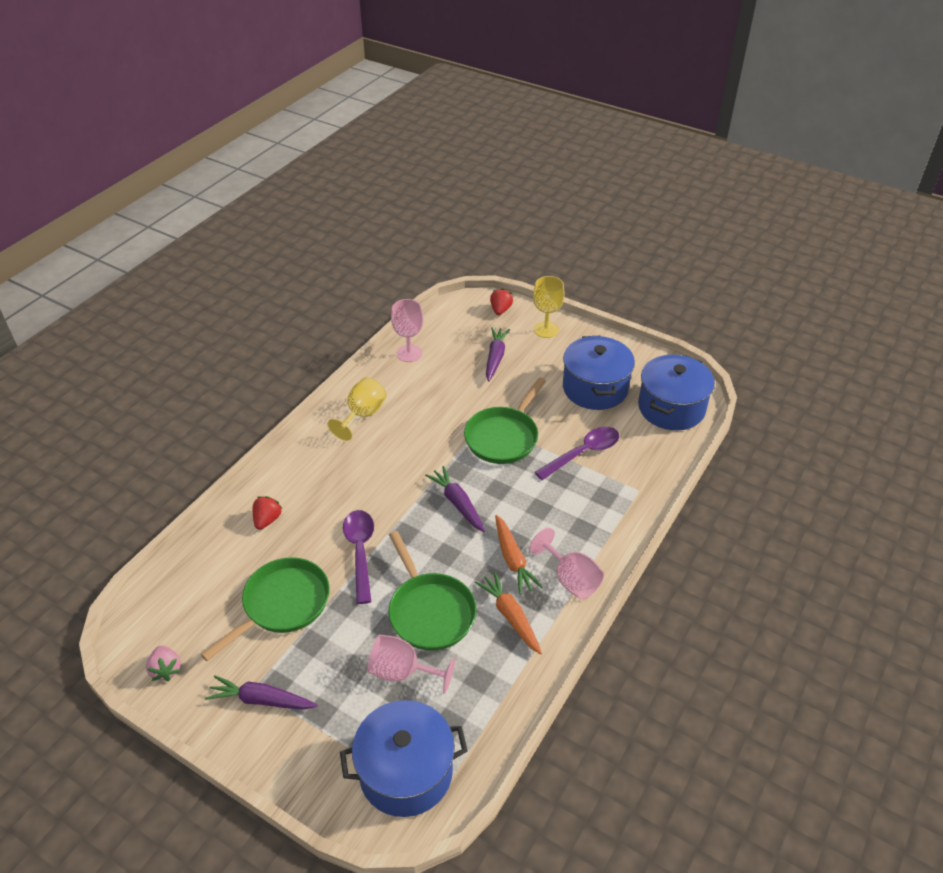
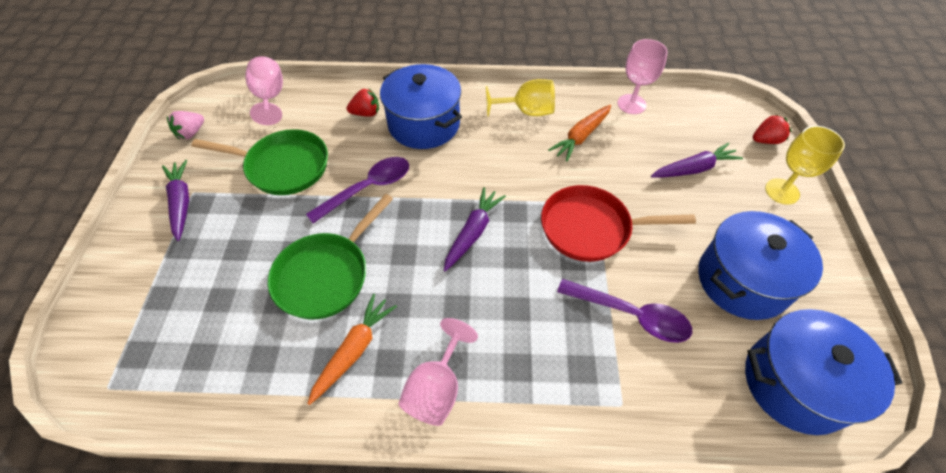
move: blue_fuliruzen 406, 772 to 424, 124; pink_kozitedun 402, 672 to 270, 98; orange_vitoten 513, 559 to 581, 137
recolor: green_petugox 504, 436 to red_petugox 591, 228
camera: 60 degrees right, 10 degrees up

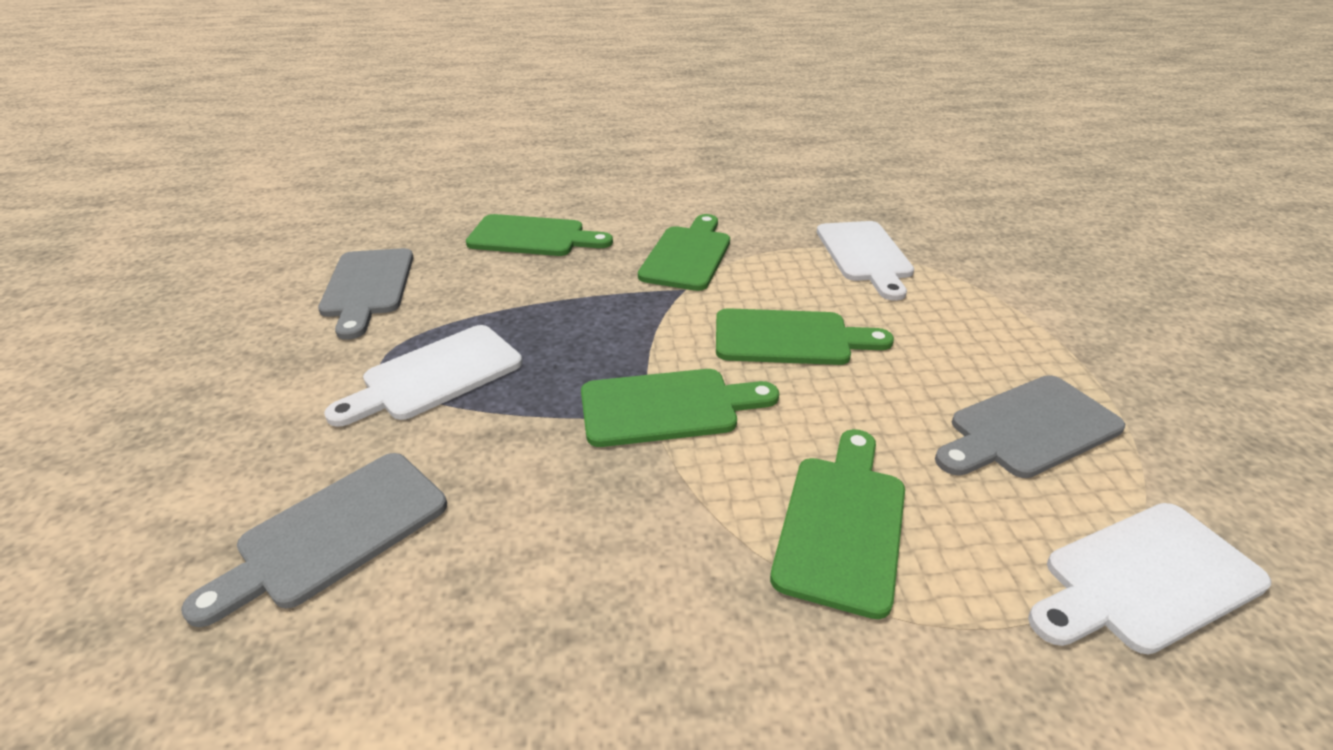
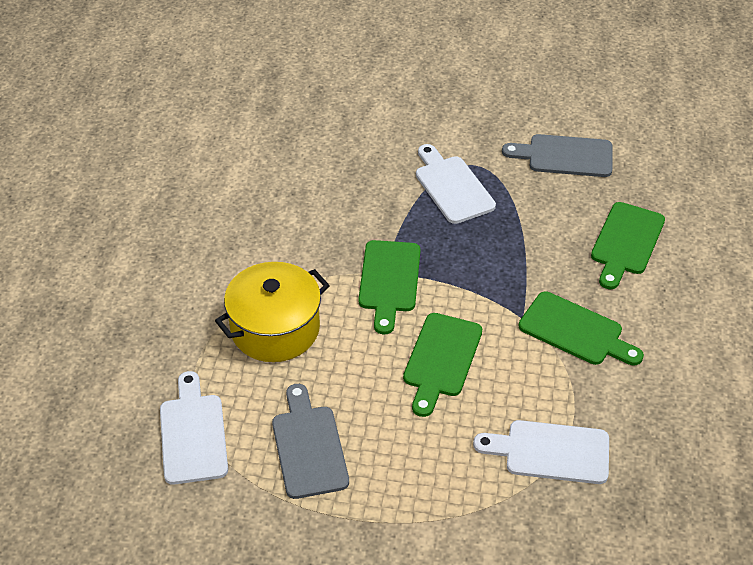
delete: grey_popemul 334, 532
replace: green_popemul 842, 523 to yellow_fuliruzen 275, 329
camera: 105 degrees right, 10 degrees up

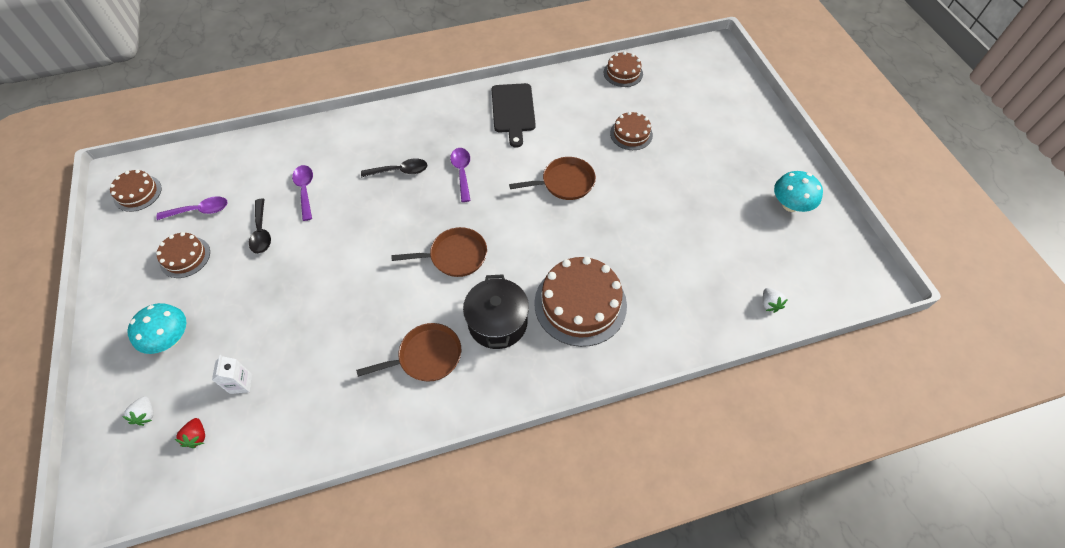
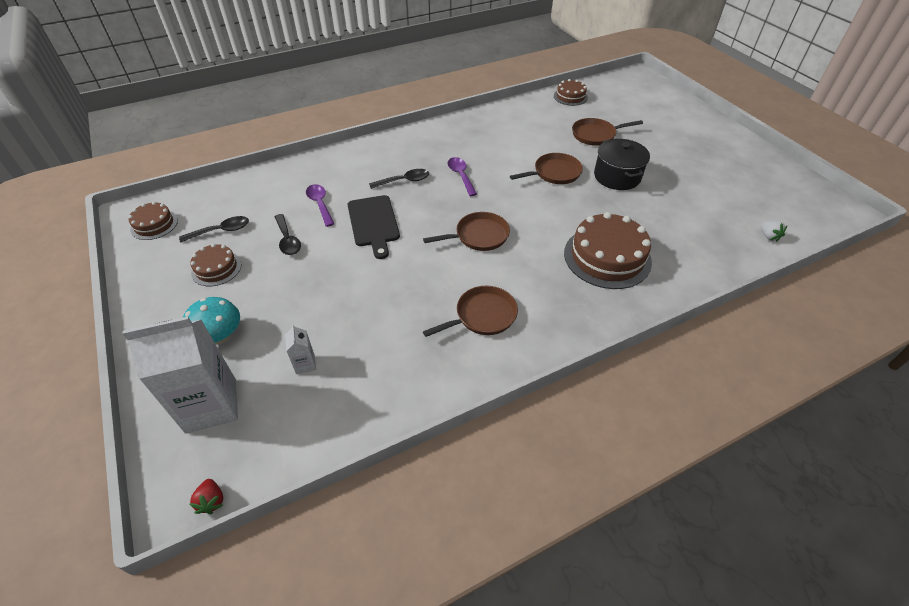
delete: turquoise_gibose 790, 205
move: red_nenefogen 197, 436 to 212, 501; black_fuliruzen 497, 323 to 617, 176; black_popemul 513, 111 to 373, 223
replace: white_nenefogen 146, 414 to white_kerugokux 211, 405; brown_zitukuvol 631, 134 to brown_petugox 596, 135
recolor: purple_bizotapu 200, 211 to black_bizotapu 221, 231
camera: 10 degrees left, 10 degrees down

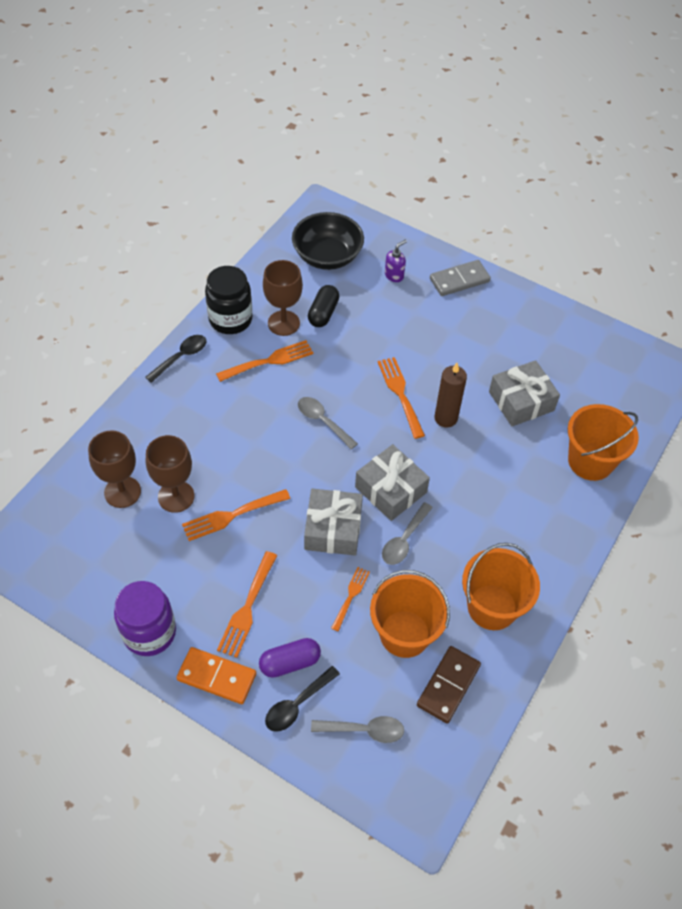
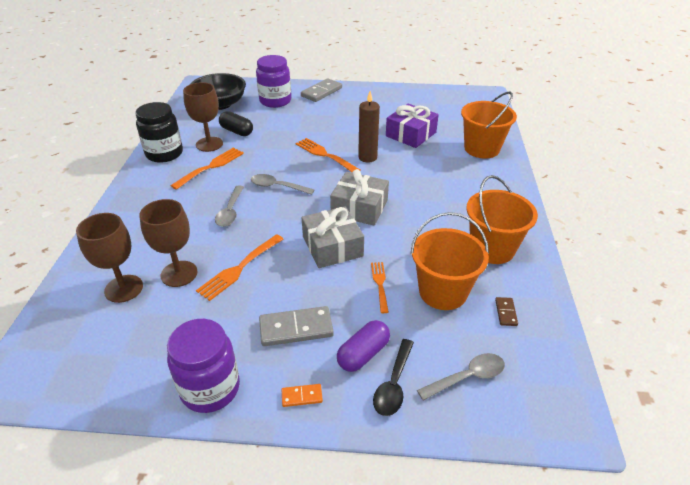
delete: black_bizotapu 181, 357
move: grey_bizotapu 404, 540 to 230, 211
replace: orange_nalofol 247, 608 to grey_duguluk 296, 328; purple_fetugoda 394, 275 to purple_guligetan 275, 101
recolor: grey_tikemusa 521, 401 to purple_tikemusa 411, 134
rotate: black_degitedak 323, 313 = 236, 131 45 degrees counterclockwise
resize: orange_duguluk 217, 676 = 302, 396 x0.50; brown_duguluk 448, 685 = 505, 312 x0.50
camera: 25 degrees left, 15 degrees down

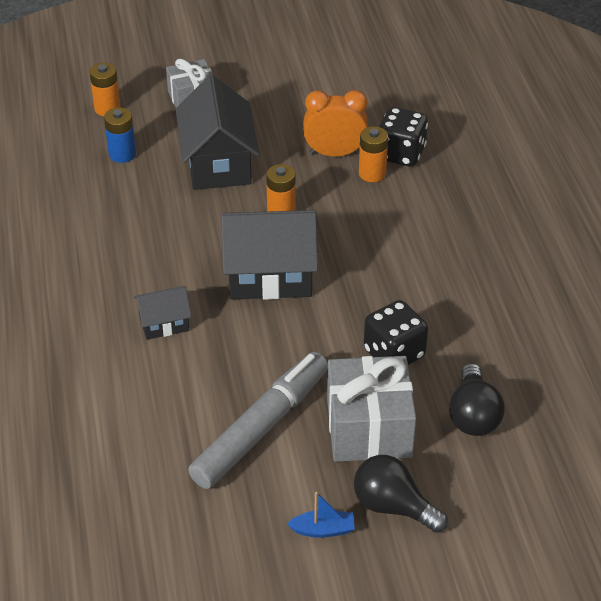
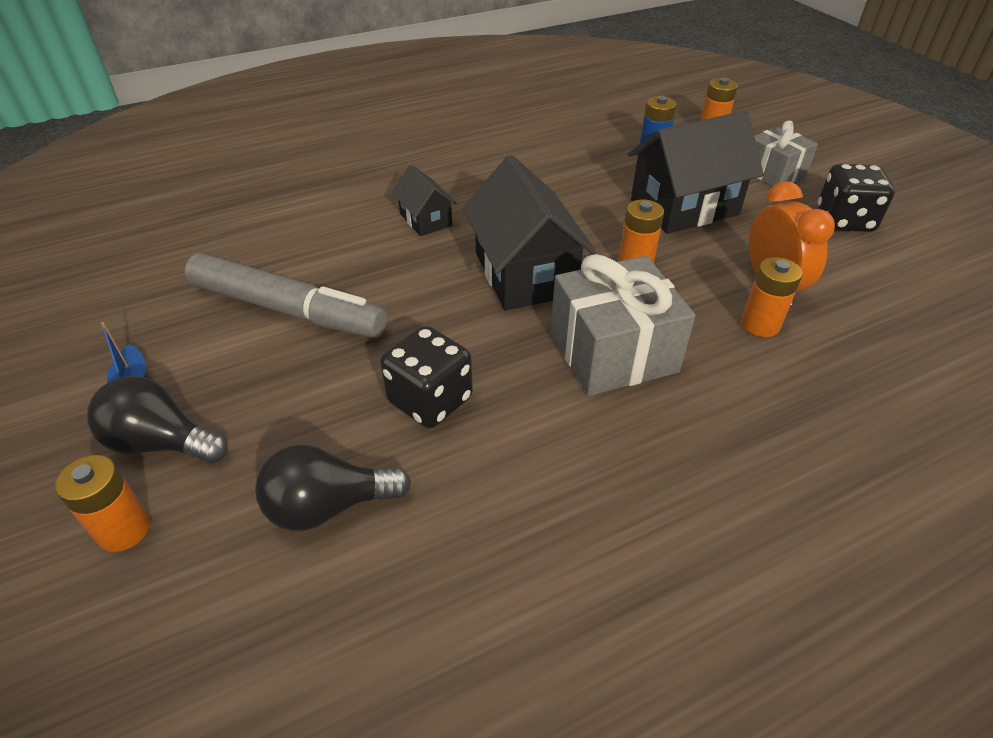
insert: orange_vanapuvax 124, 529
move: grey_tikemusa 369, 428 to 613, 352; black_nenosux 401, 154 to 844, 221
rotate: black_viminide 393, 506 = 161, 443 90 degrees counterclockwise
camera: 75 degrees right, 0 degrees up

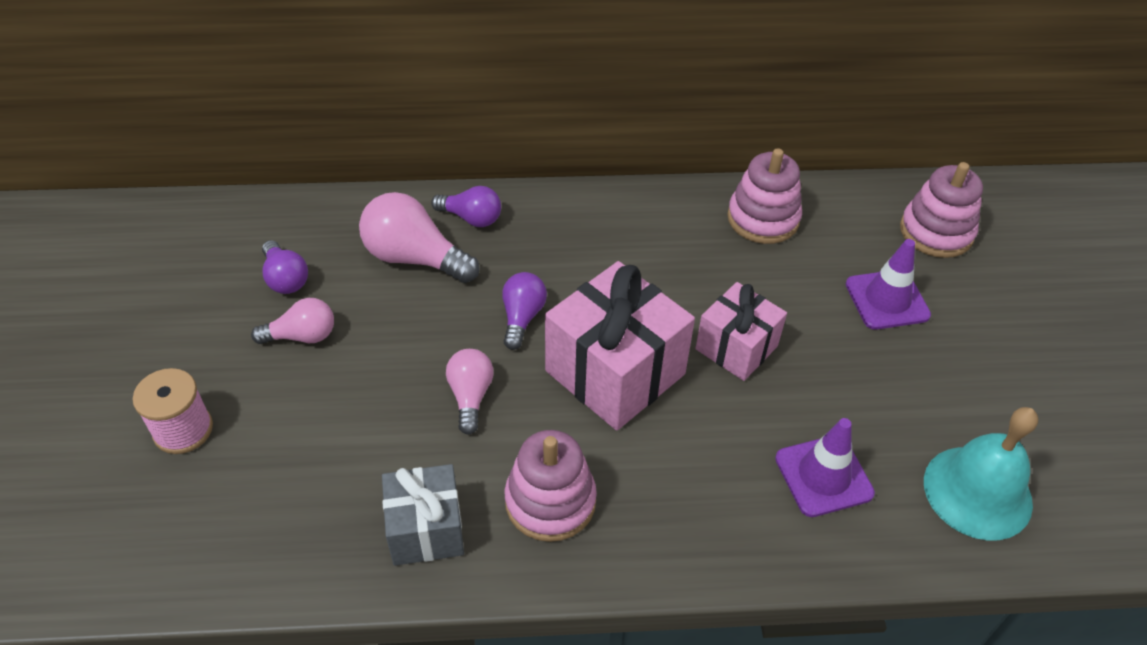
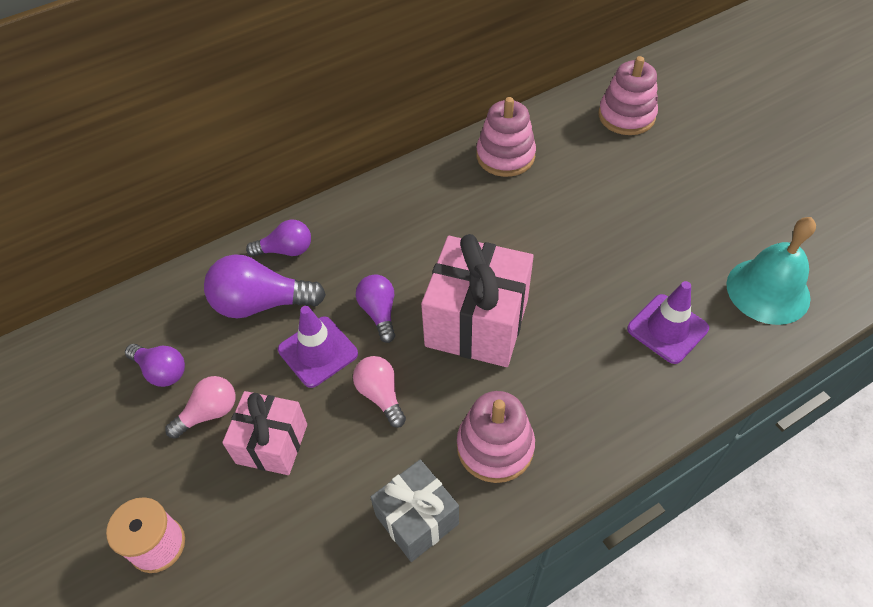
move: pink_tikemusa 736, 347 to 272, 443; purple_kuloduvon 887, 300 to 318, 352
recolor: pink_viminide 415, 258 to purple_viminide 261, 303
camera: 25 degrees left, 5 degrees up

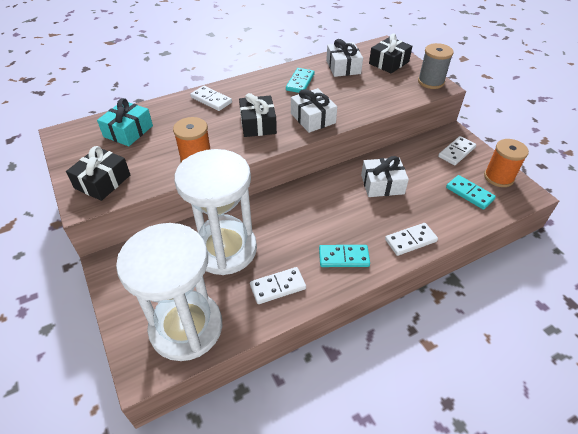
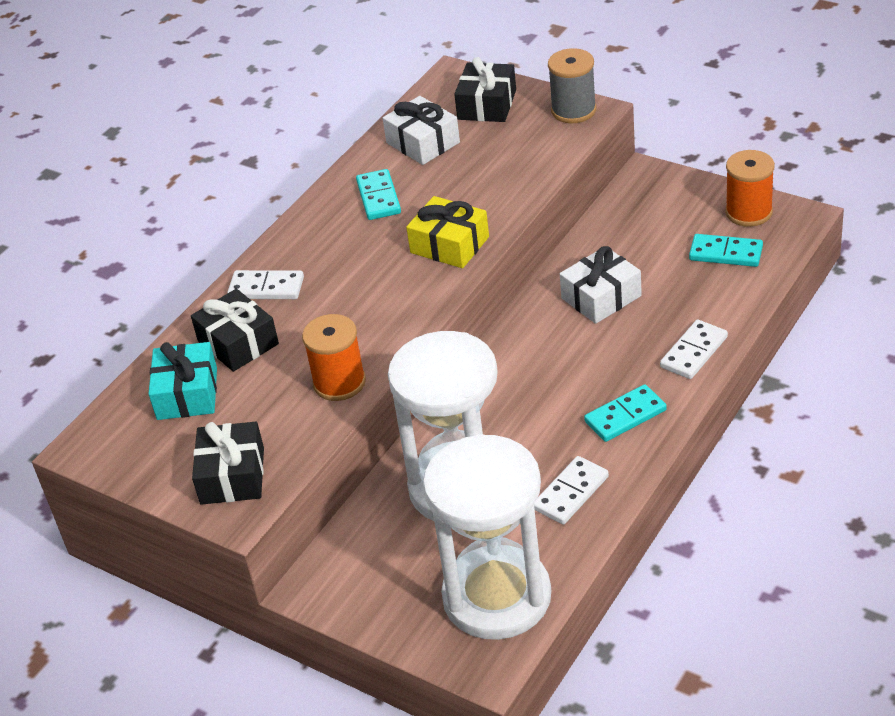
delete: white_duguluk 456, 152
move: black_tikemusa 258, 124 to 238, 343
recolor: white_tikemusa 312, 118 to yellow_tikemusa 449, 245
camera: 25 degrees left, 5 degrees down

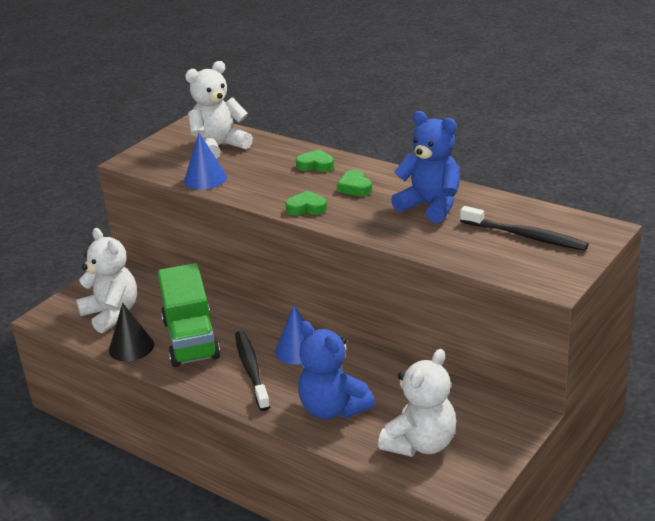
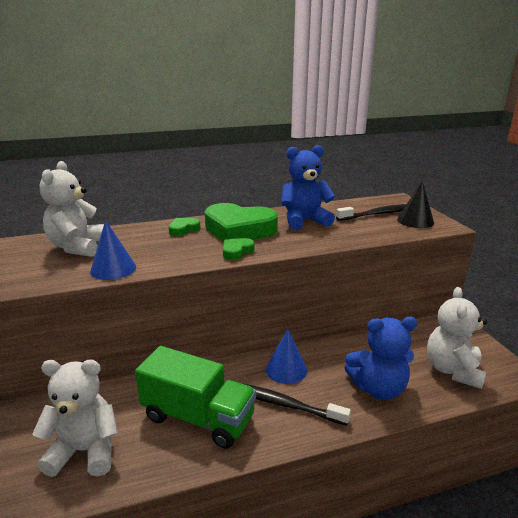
move: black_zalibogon 131, 347 to 415, 221
rotate: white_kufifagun 421, 444 = 452, 370 150 degrees counterclockwise
resize: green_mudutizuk 355, 187 = 239, 230 x2.24
camera: 55 degrees left, 5 degrees down

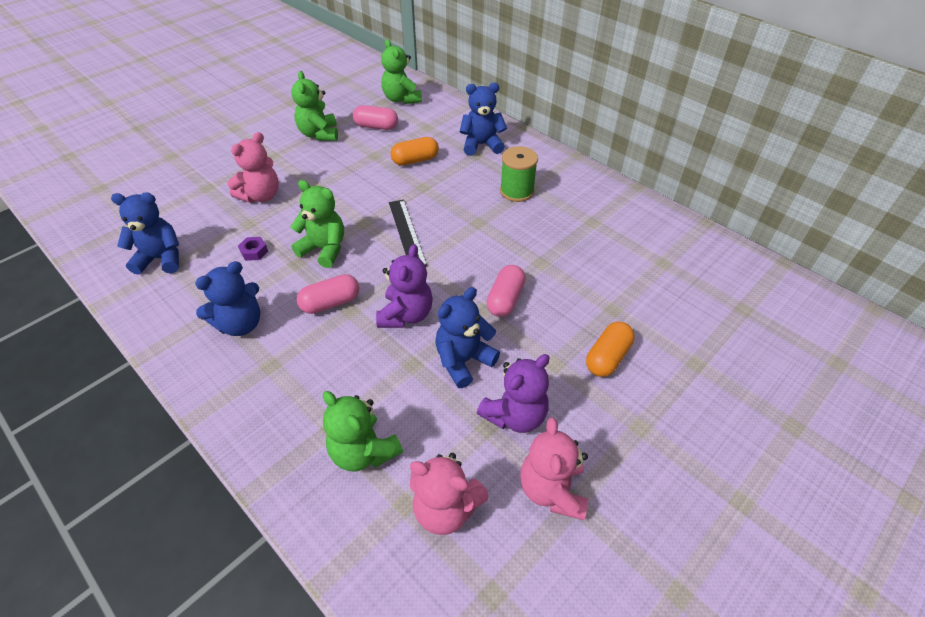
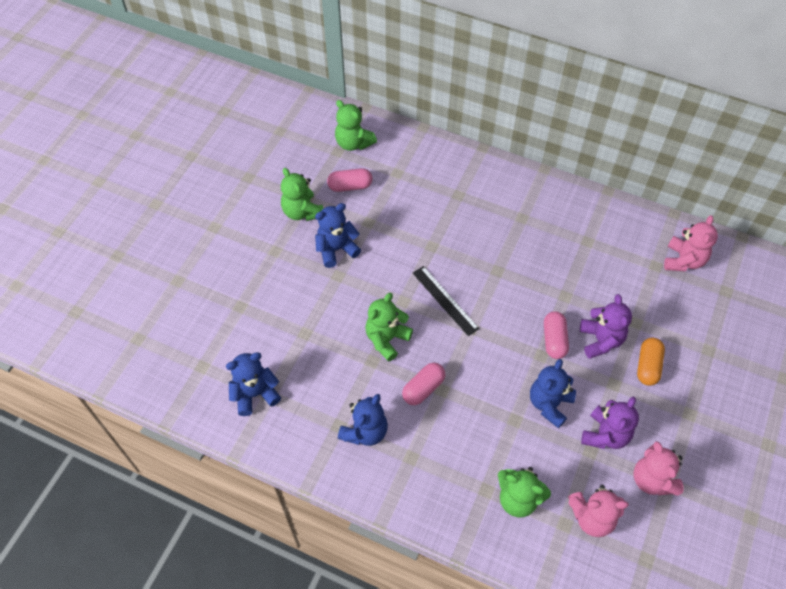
delete: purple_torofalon 254, 252; orange_degitedak 415, 160; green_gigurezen 516, 191
move: pink_kufifagun 261, 196 to 683, 260; purple_kufifagun 406, 315 to 600, 340; blue_kufifagun 481, 145 to 336, 249
rotate: green_kufifagun 324, 249 = 387, 339 60 degrees counterclockwise
camera: 20 degrees left, 10 degrees up

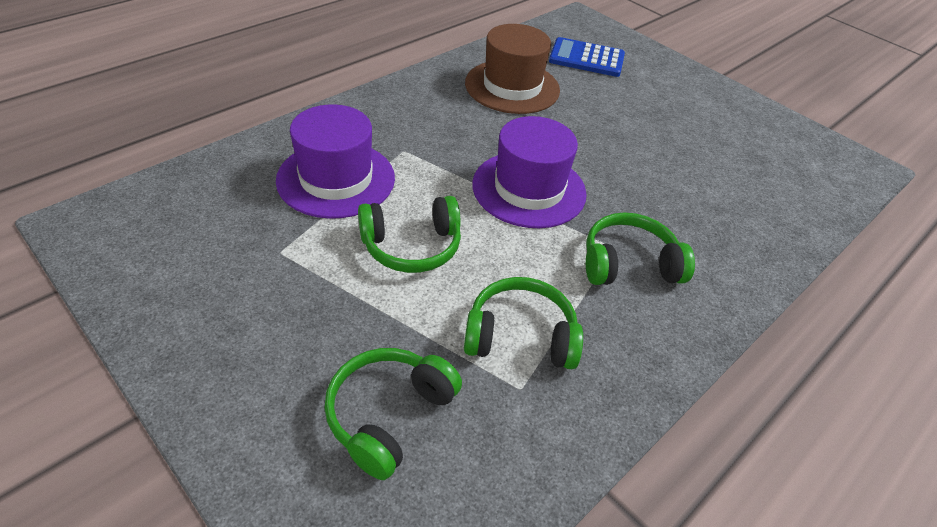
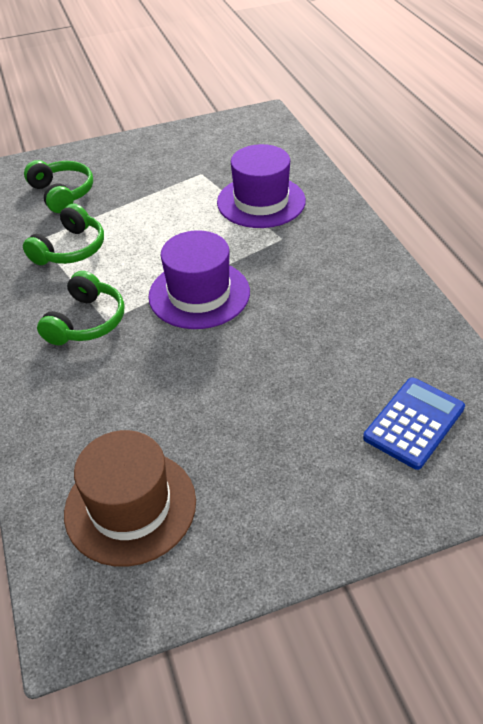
delete: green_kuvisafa 412, 246
move: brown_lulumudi 512, 87 to 130, 506
camera: 120 degrees right, 0 degrees up

